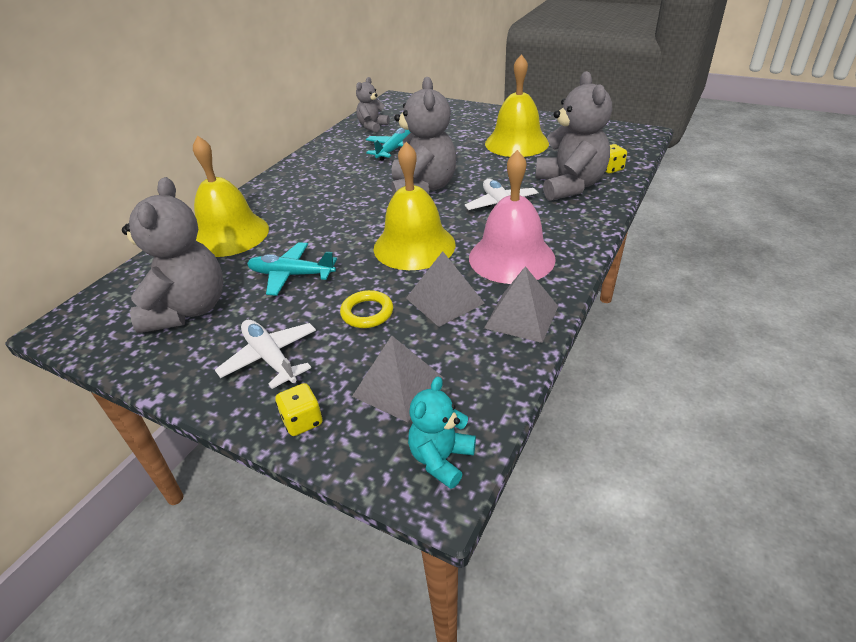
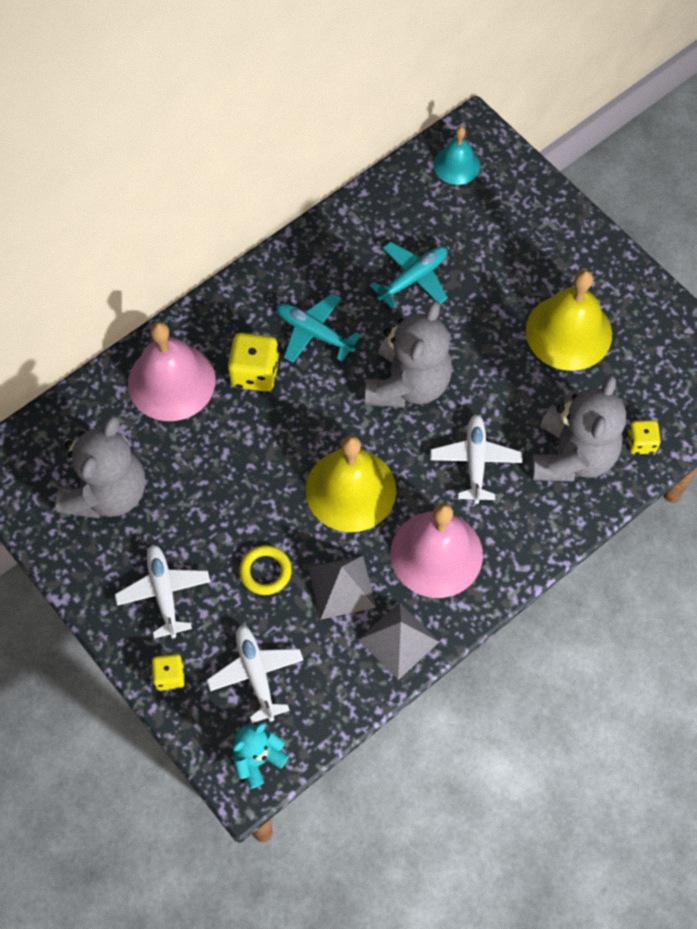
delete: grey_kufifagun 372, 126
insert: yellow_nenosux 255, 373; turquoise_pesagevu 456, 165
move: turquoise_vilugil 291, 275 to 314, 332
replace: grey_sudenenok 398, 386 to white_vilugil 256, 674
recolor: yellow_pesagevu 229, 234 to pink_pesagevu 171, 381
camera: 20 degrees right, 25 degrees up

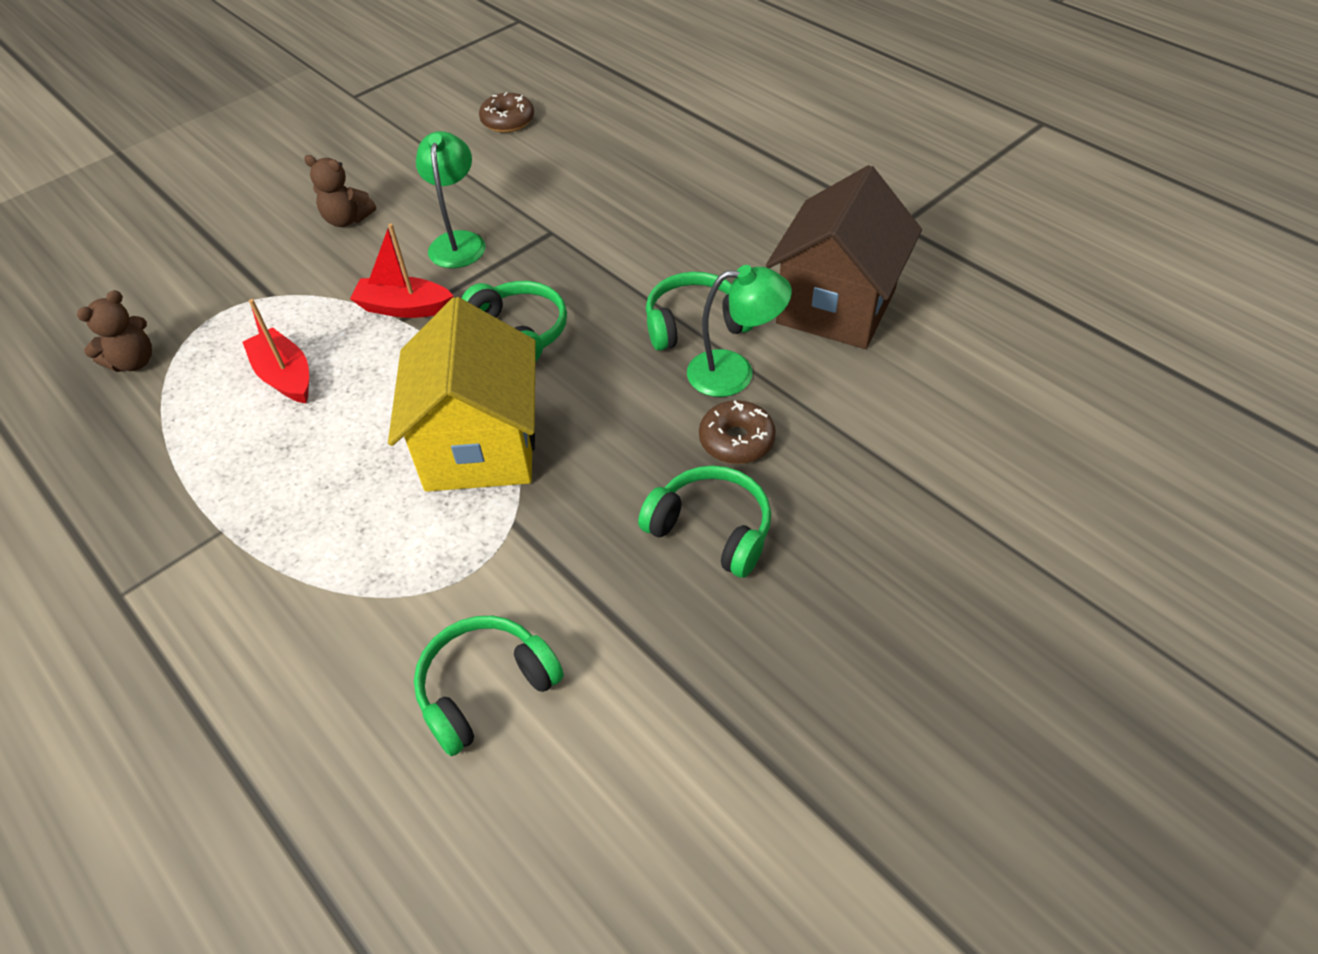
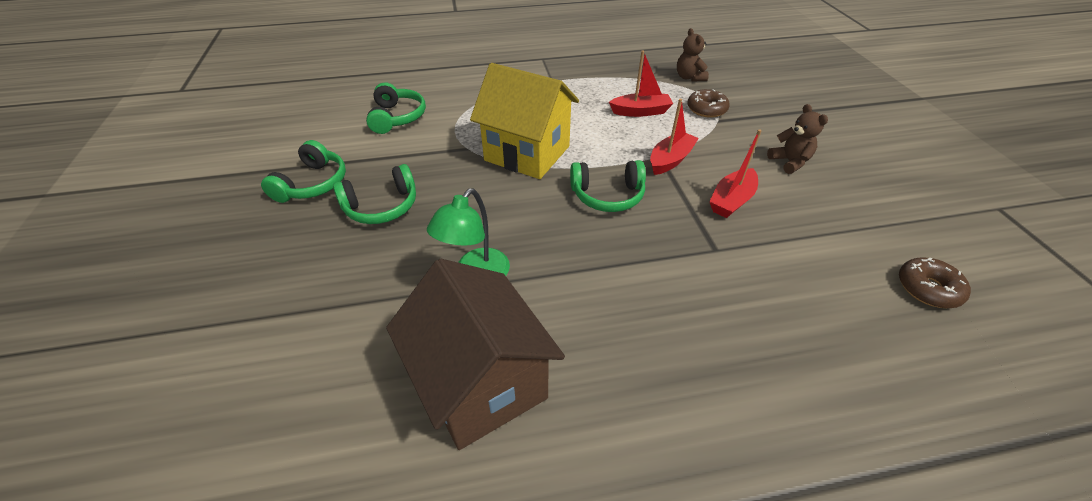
move: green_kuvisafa 695, 324 to 313, 184; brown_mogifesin 736, 440 to 706, 109
replace: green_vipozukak 458, 242 to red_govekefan 731, 200
rotate: brown_kufifagun 347, 219 = 789, 162 105 degrees clockwise
camera: 120 degrees right, 5 degrees down

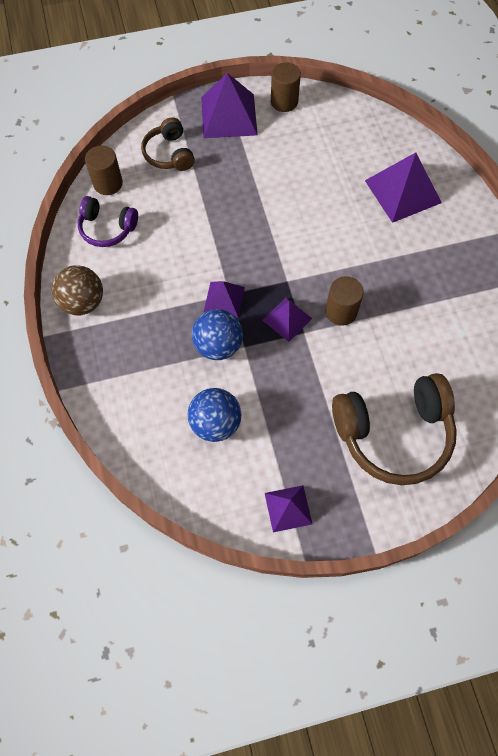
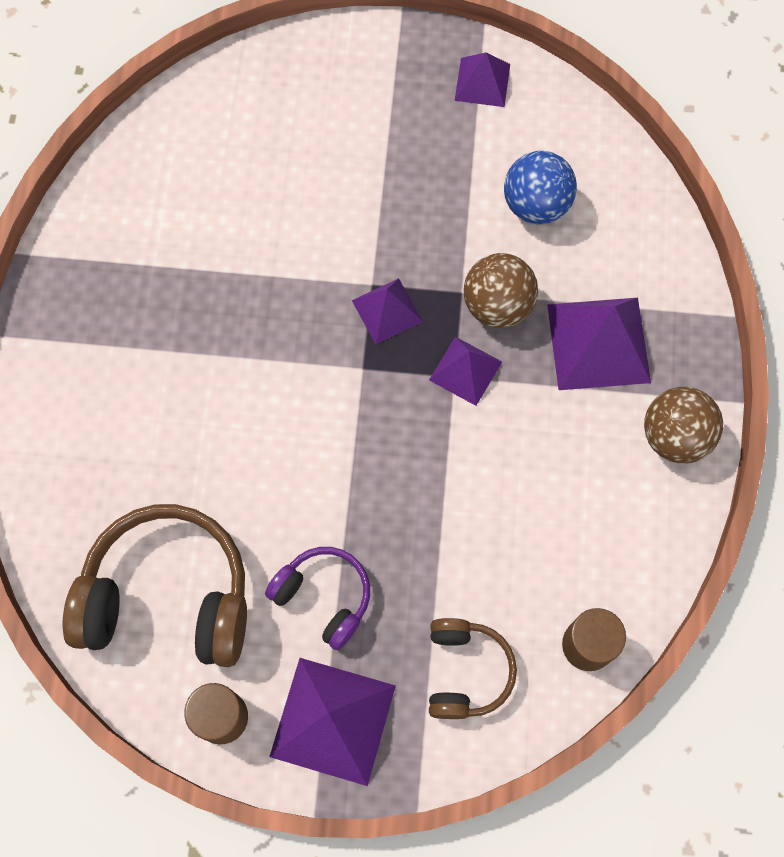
delete: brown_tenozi 341, 311
move: purple_kuvisafa 107, 228 to 323, 597; brown_kuvisafa 393, 433 to 168, 597; purple_sudenenok 403, 191 to 598, 343
recolor: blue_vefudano 218, 345 to brown_vefudano 497, 305
camera: 160 degrees left, 5 degrees up

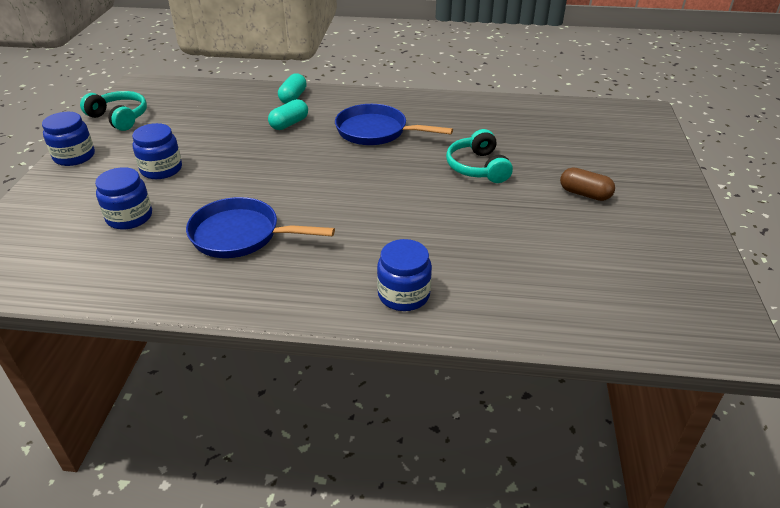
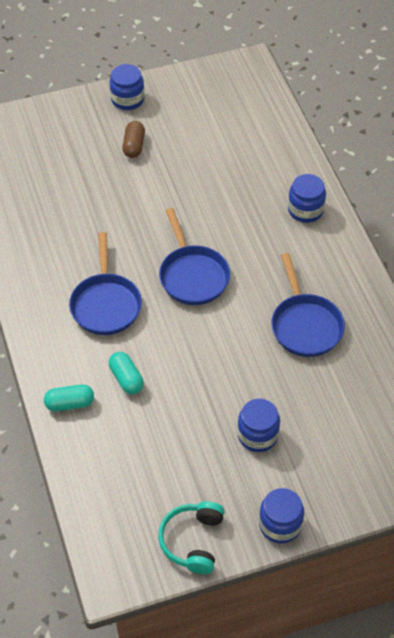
delete: turquoise_kuvisafa 477, 167
insert: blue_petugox 192, 275
move: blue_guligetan 129, 217 to 127, 99
rotate: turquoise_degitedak 289, 124 = 126, 379 45 degrees clockwise
camera: 115 degrees left, 15 degrees up

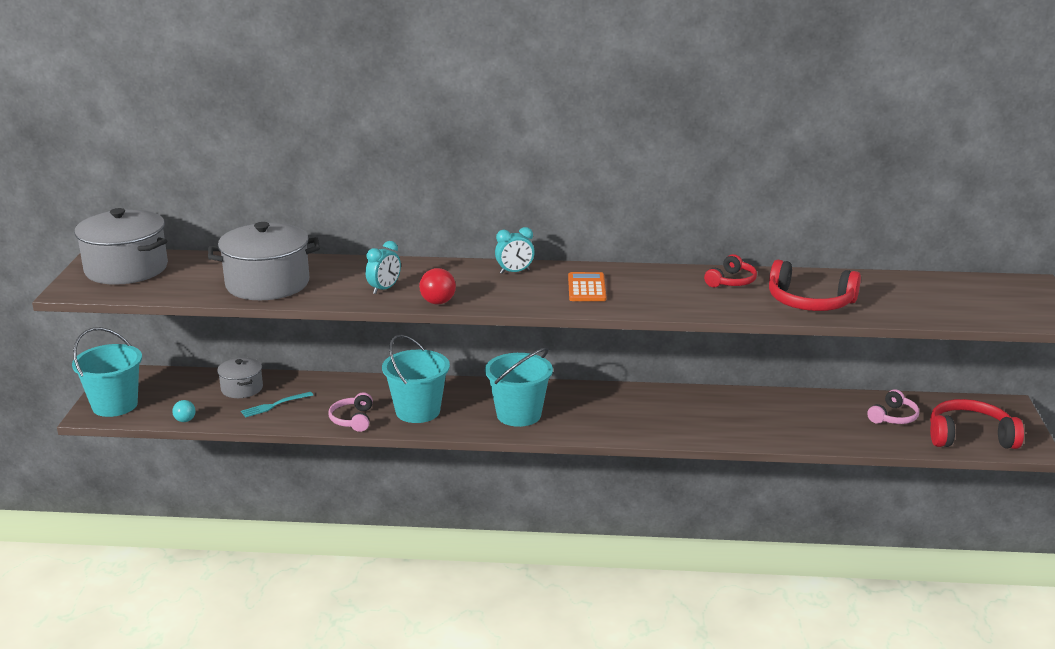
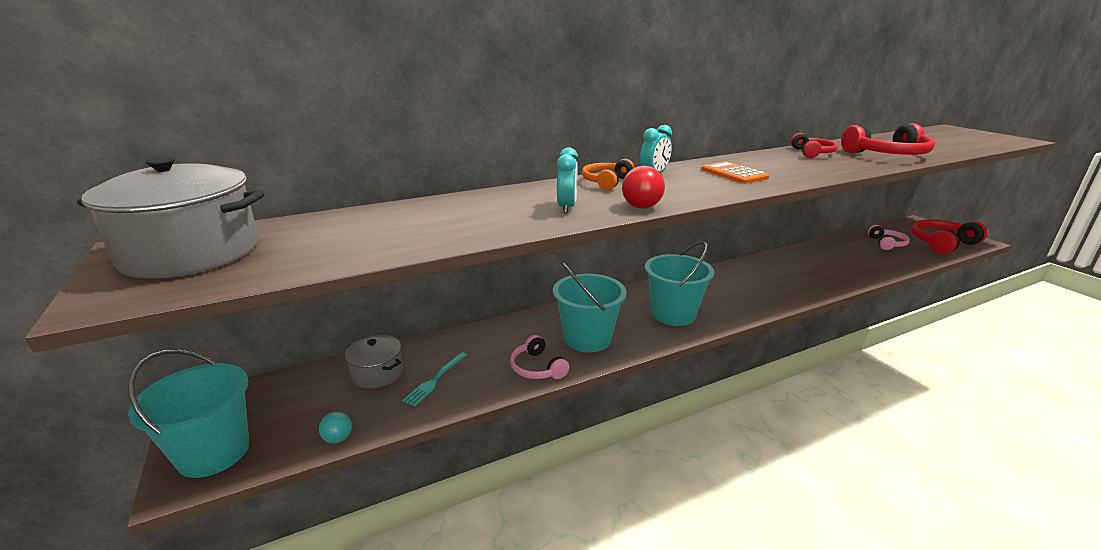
delete: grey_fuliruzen 267, 284
insert: orange_kuvisafa 606, 182
camera: 30 degrees left, 0 degrees up

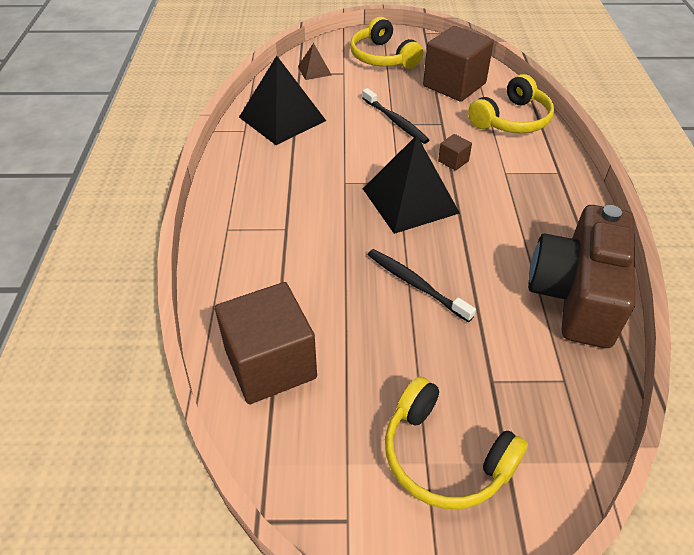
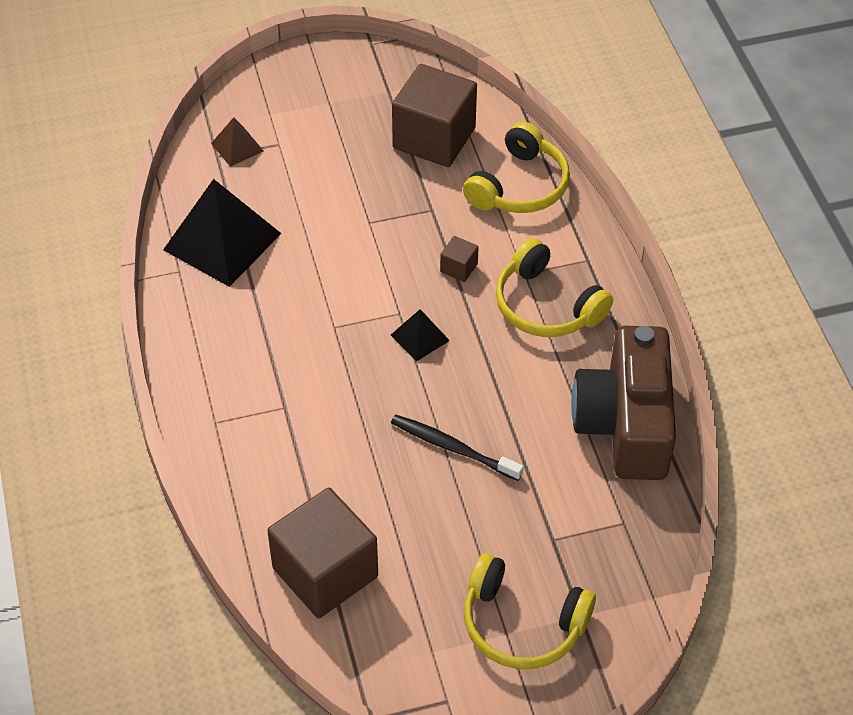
delete: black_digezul 395, 121
move: yellow_kuvisafa 382, 57 to 546, 306
resize: black_sudenenok 410, 200 = 419, 337 x0.48
camera: 15 degrees left, 5 degrees up

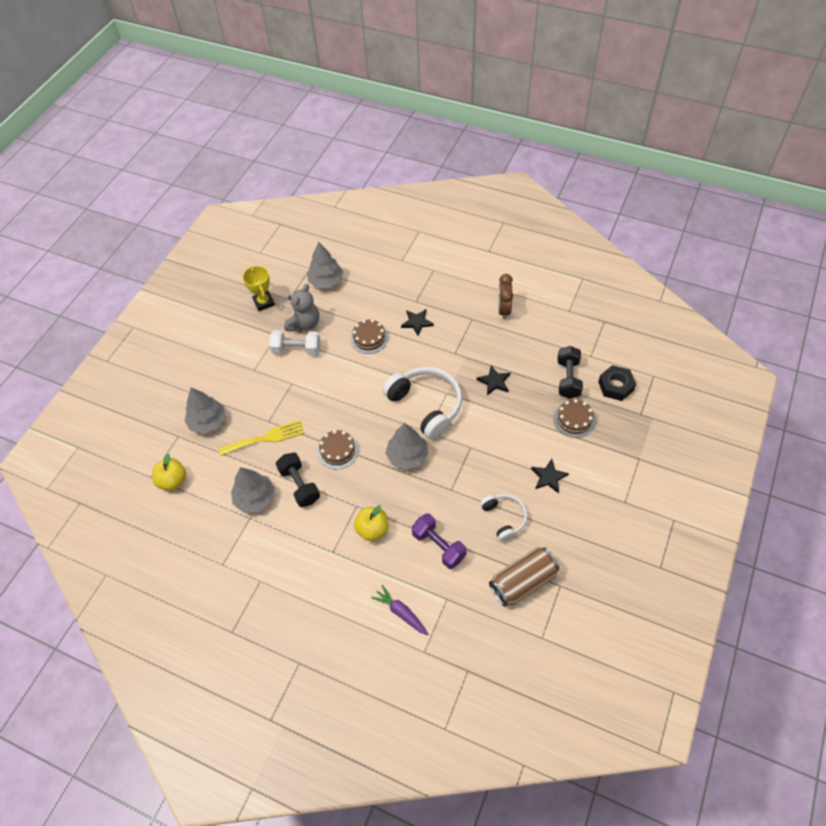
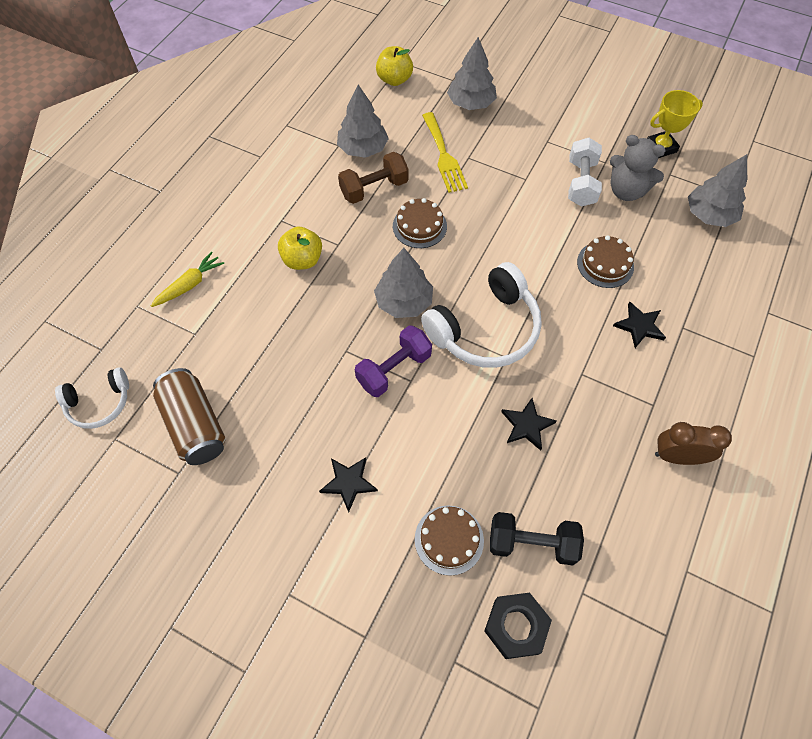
move: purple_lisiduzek 438, 546 to 394, 369; white_kuvisafa 504, 518 to 99, 403
recolor: black_lisiduzek 299, 485 to brown_lisiduzek 374, 189; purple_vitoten 401, 612 to yellow_vitoten 190, 284
camera: 90 degrees right, 5 degrees up

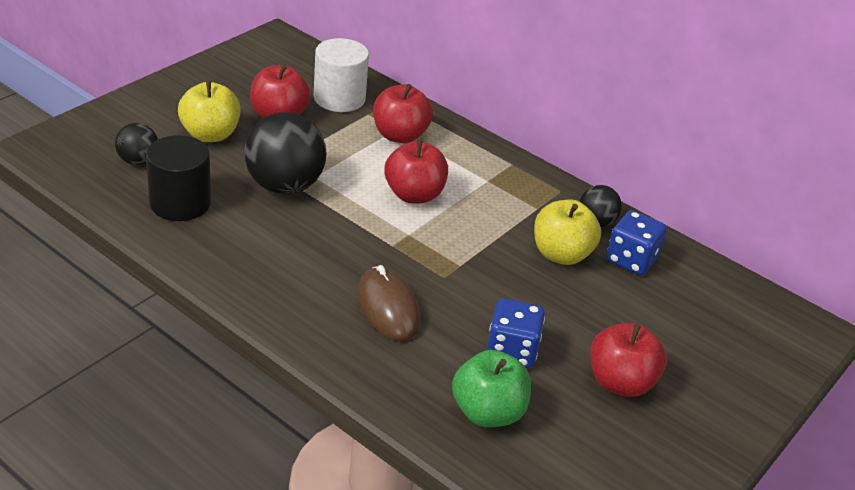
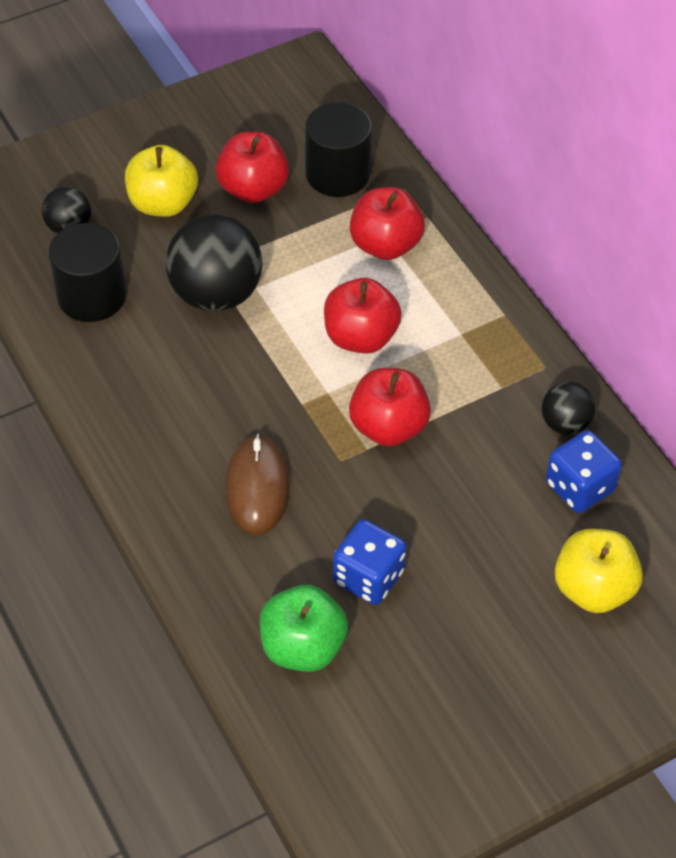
move: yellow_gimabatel 561, 254 to 593, 589; red_gimabatel 620, 382 to 388, 427
recolor: white_tenozi 339, 98 to black_tenozi 337, 174
camera: 25 degrees right, 15 degrees up

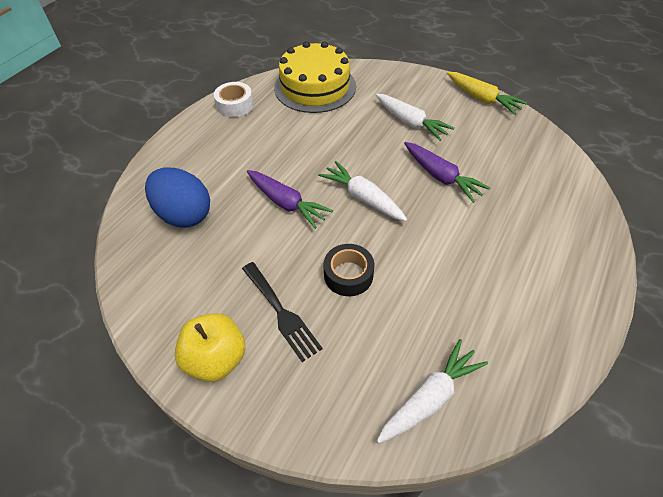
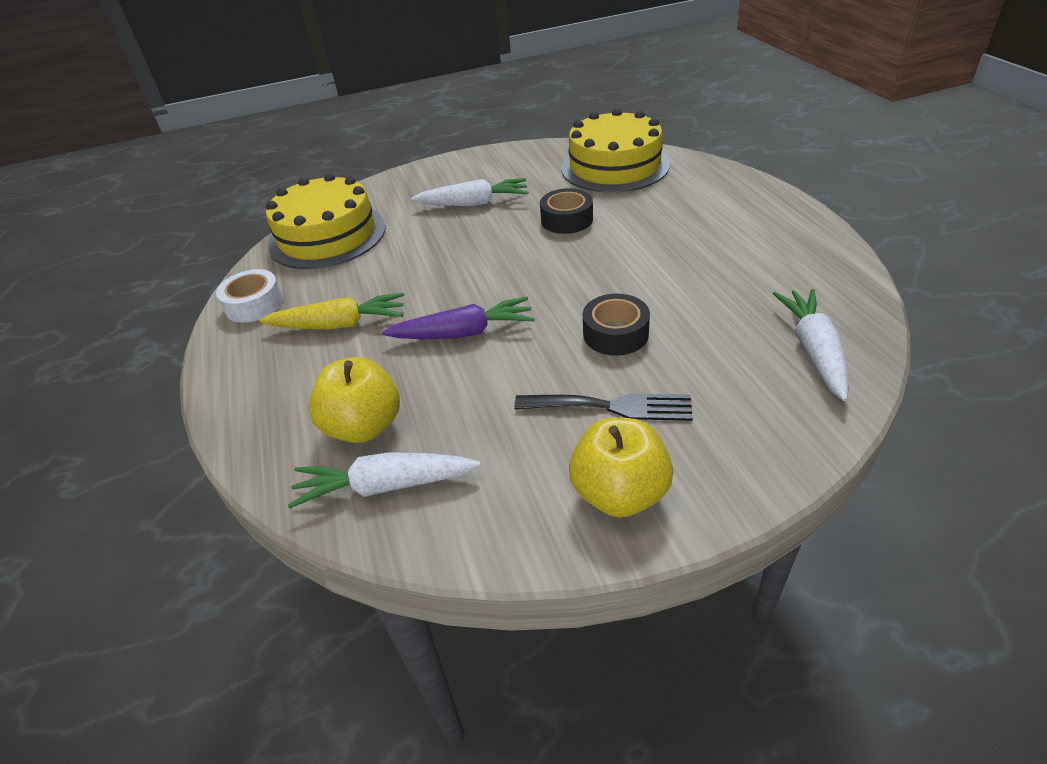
insert: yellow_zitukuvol 614, 166
move: white_vitoten 363, 198 to 385, 486; yellow_vitoten 482, 99 to 339, 324
replace: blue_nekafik 184, 214 to yellow_gimabatel 364, 426; purple_vitoten 441, 177 to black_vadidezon 567, 220
camera: 45 degrees left, 10 degrees down

